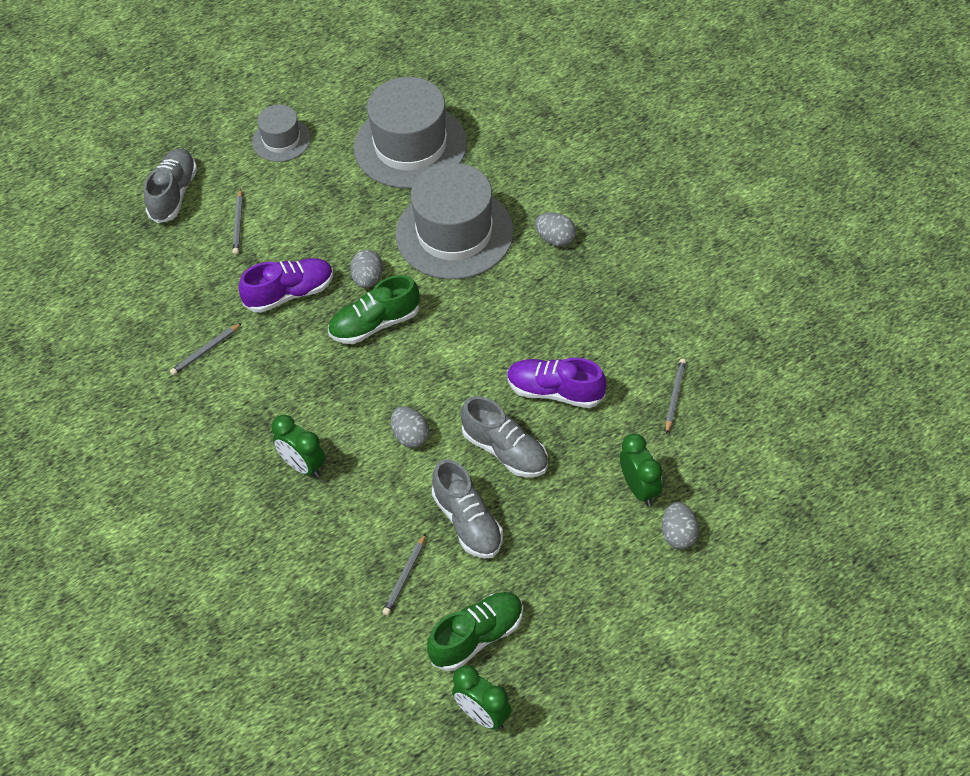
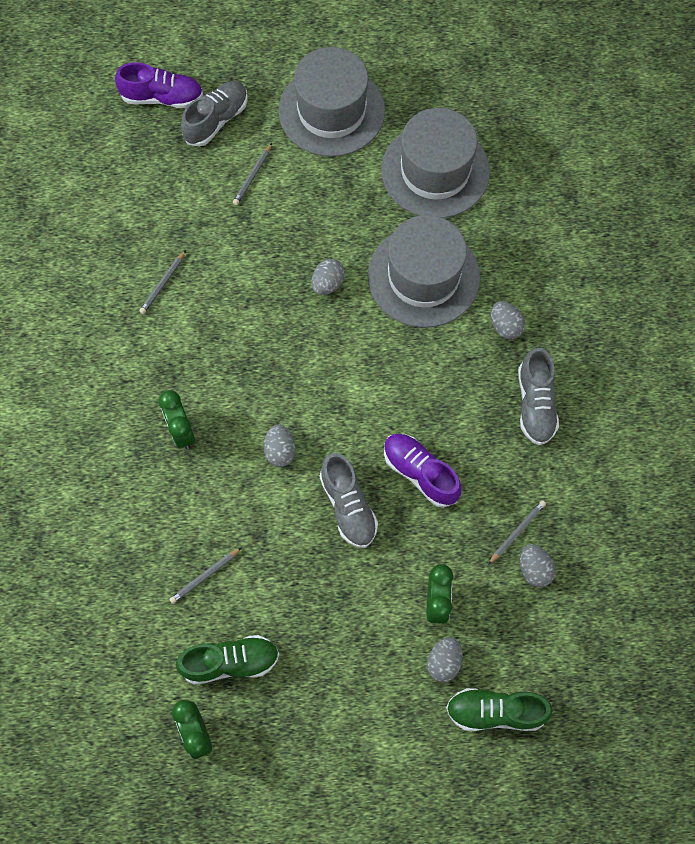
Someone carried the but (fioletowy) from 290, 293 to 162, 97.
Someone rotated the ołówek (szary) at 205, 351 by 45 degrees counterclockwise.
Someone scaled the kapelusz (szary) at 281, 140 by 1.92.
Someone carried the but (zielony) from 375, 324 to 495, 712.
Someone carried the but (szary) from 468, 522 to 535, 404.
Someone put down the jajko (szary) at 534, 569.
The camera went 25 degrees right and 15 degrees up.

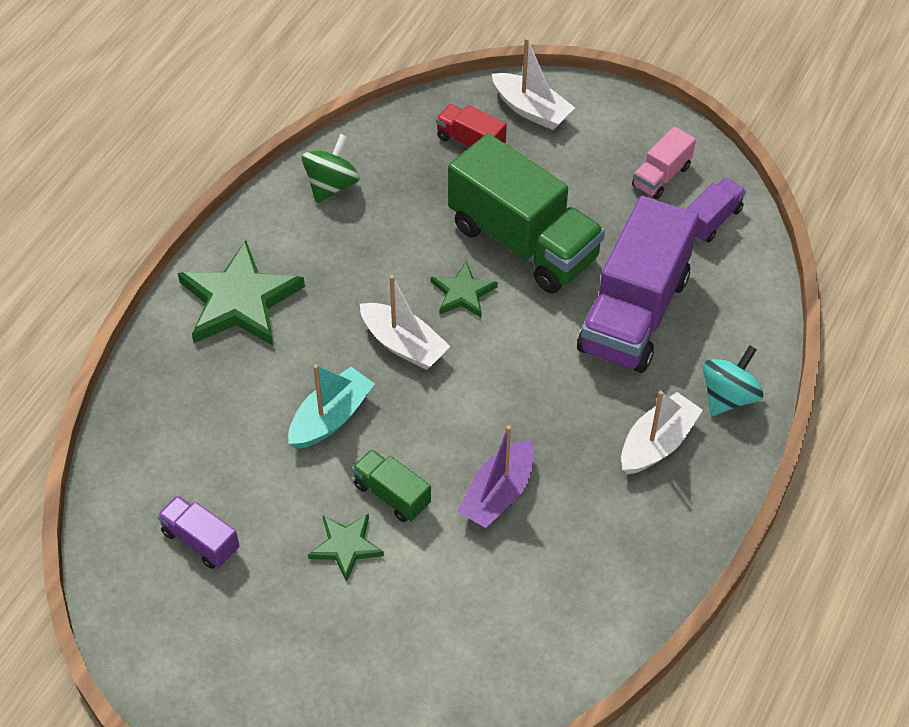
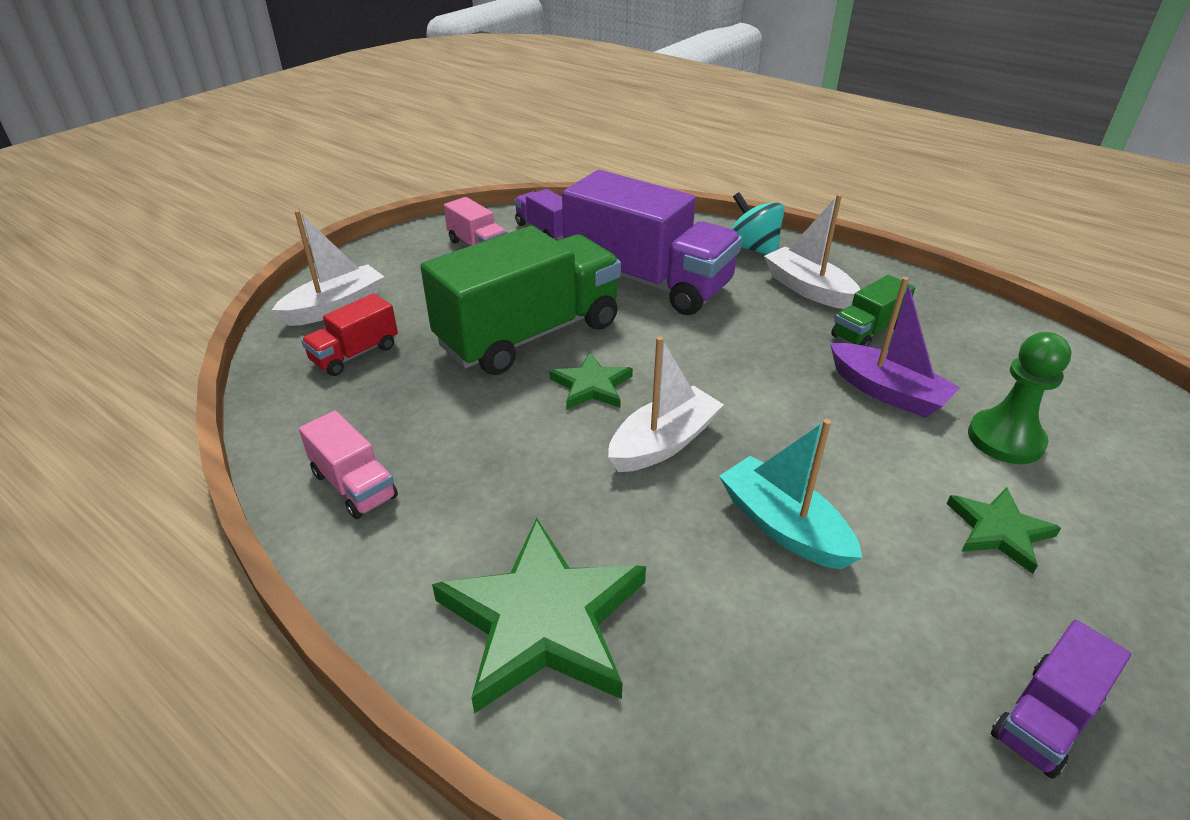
Someone swapped the bączek (zielony) at 331, 185 for the ciężarówka (różowy) at 354, 485.
Someone carried the ciężarówka (zielony) from 392, 495 to 867, 332.
Someone put down the pionek (zielony) at 1005, 439.
The camera went 80 degrees left and 15 degrees down.

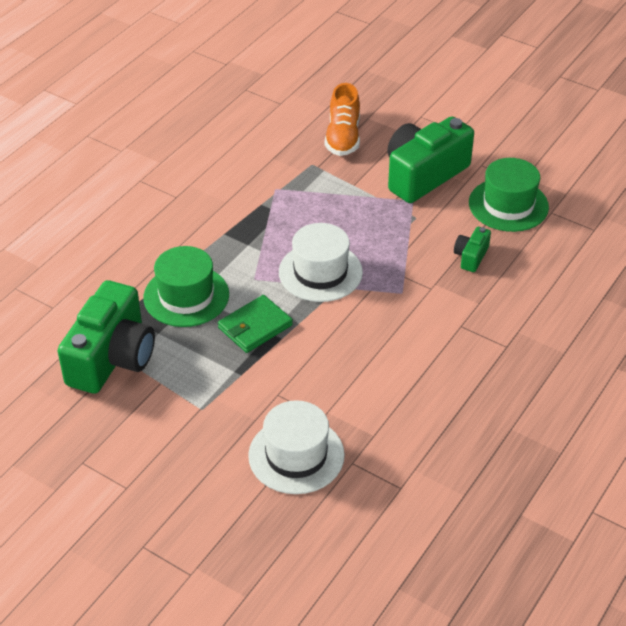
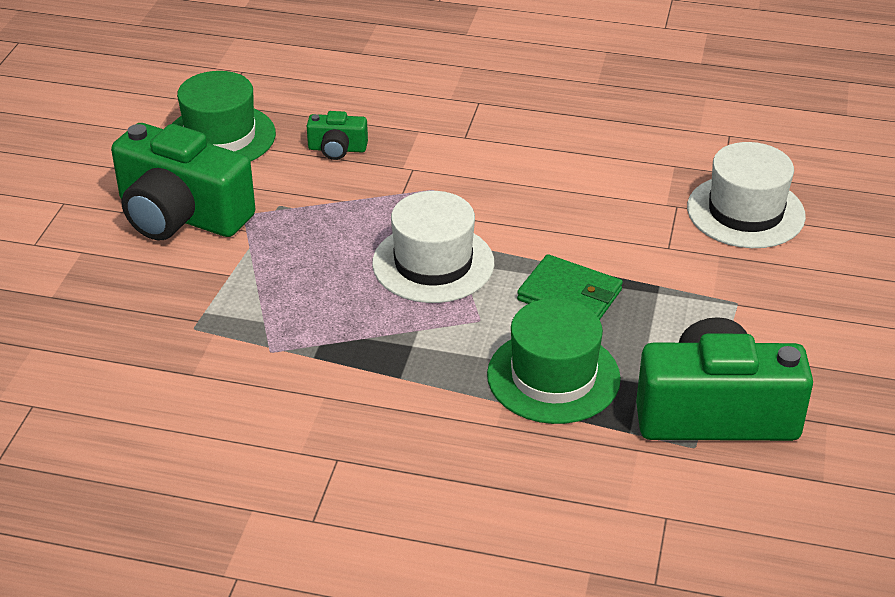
Someone took away the but (pomarańczowy) at 343, 137.
The camera went 110 degrees left and 5 degrees down.

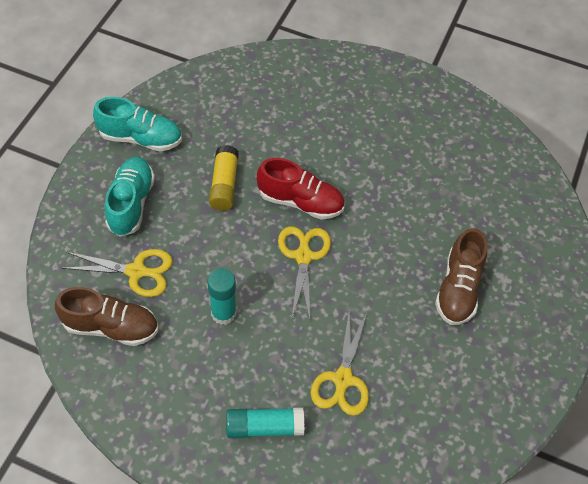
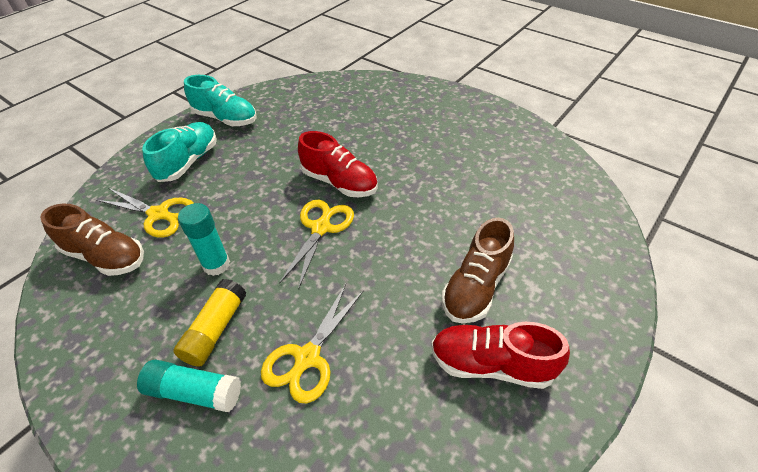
Someone carried the klej w sztyfcie (żółty) from 224, 185 to 215, 329.
Someone put down the but (czerwony) at 491, 364.
The camera went 20 degrees right and 10 degrees down.

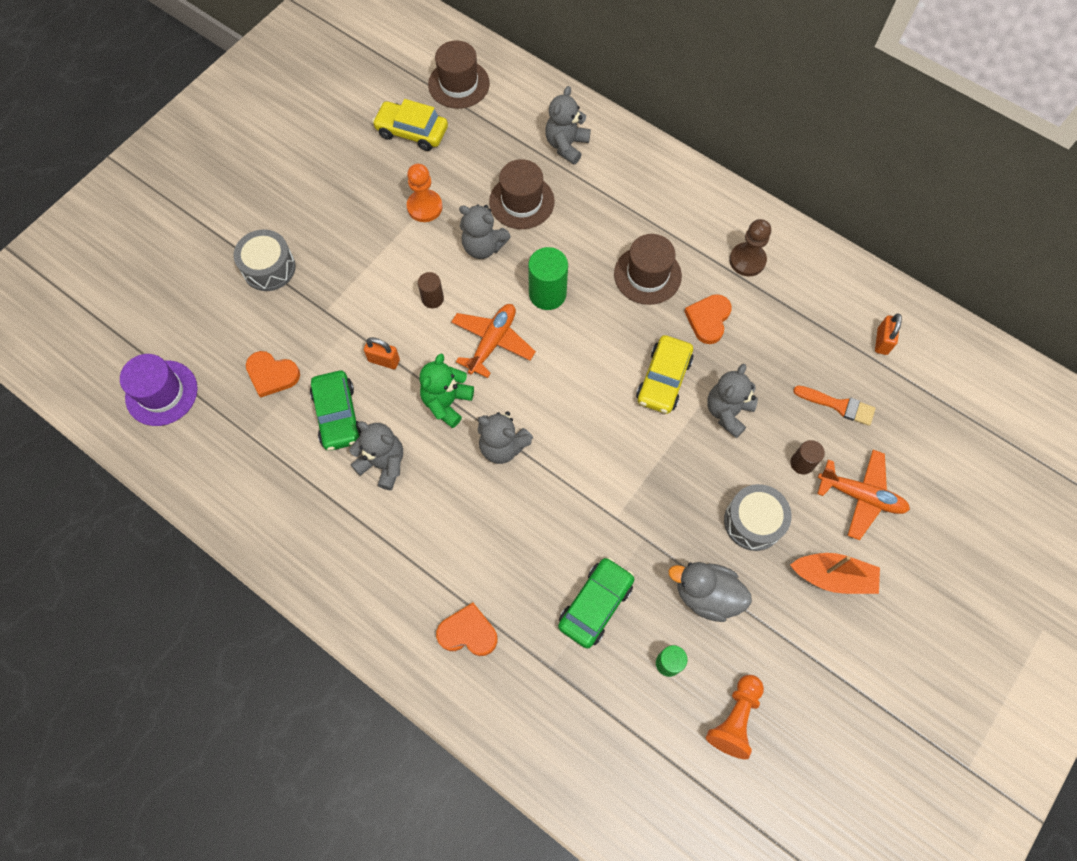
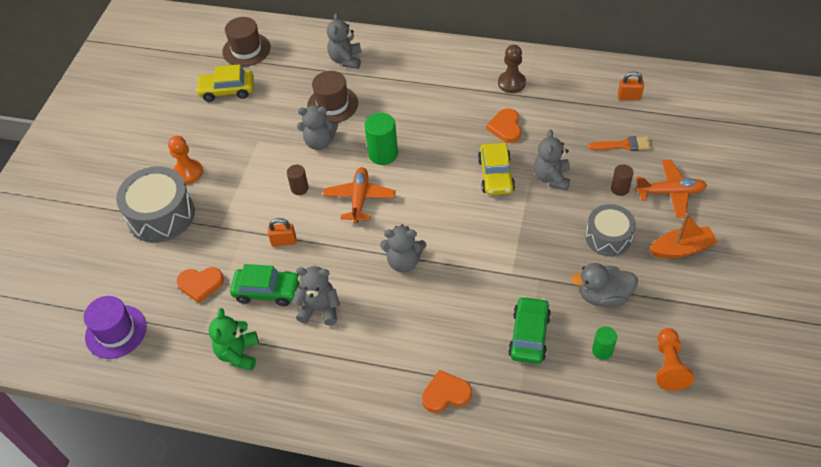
Someone scaled the bęben (szary) at 269, 268 by 1.53.
Someone carried the pionek (pomarańczowy) from 424, 207 to 188, 172.
Someone carried the miś (zielony) from 447, 402 to 238, 353.
Someone rotated the samochód (zielony) at 338, 415 by 45 degrees counterclockwise.
Someone rotated the kłódka (pomarańczowy) at 882, 341 by 75 degrees counterclockwise.
Someone took away the kapelusz (brązowy) at 647, 275.
The camera went 20 degrees left and 15 degrees down.

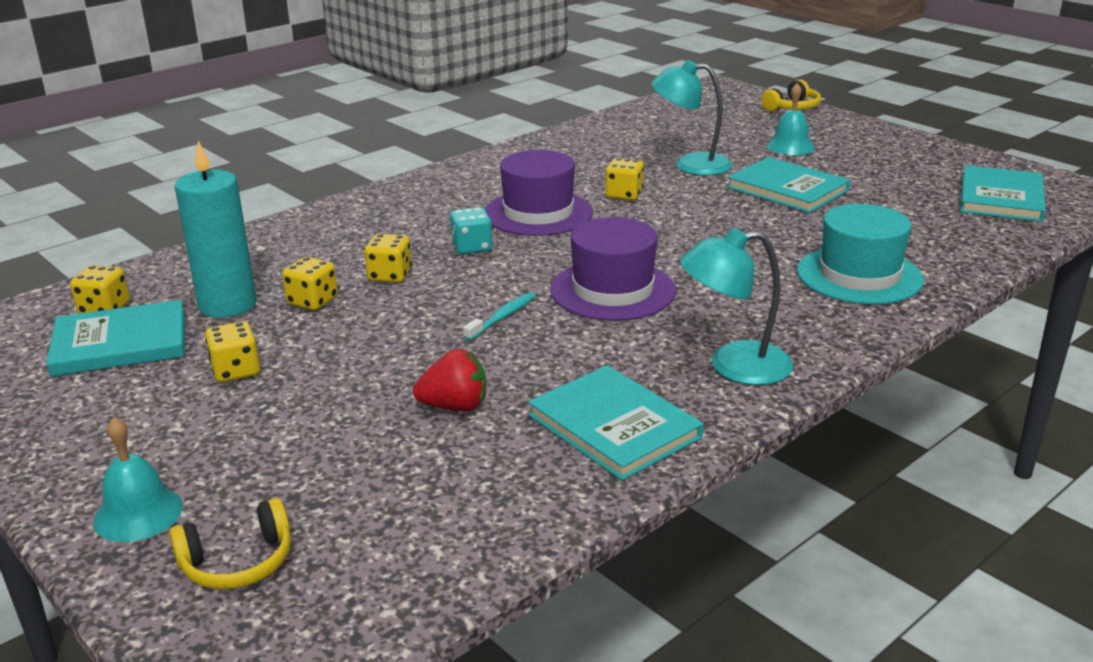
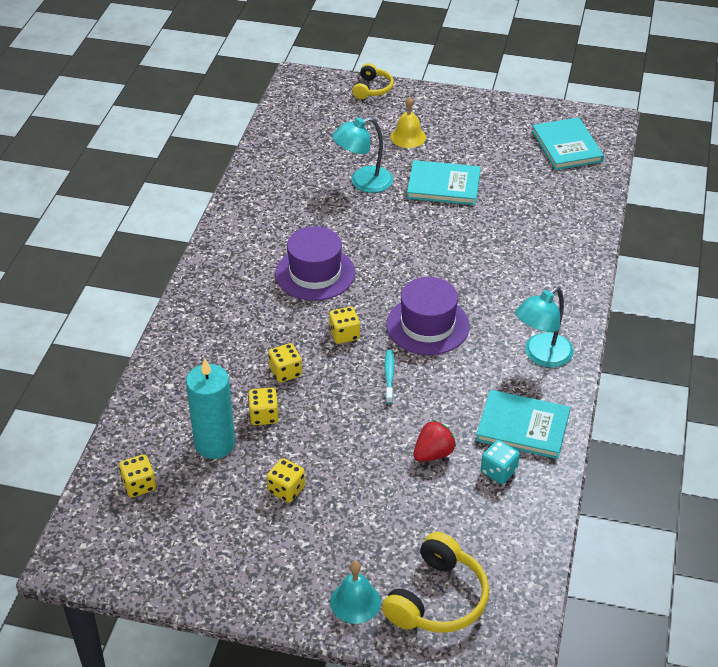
Someone carried the kostka do gry (żółty) from 624, 195 to 344, 334.
Someone scaled the słuchawki (żółty) at 238, 562 by 1.61.
Someone repainted the dzwonek (turkusowy) at 790, 146, which became the dzwonek (żółty) at 408, 137.
Someone carried the kostka do gry (turkusowy) from 471, 247 to 498, 471.
Someone took away the książka (turkusowy) at 120, 343.
Someone took away the kapelusz (turkusowy) at 859, 275.
The camera went 35 degrees left and 15 degrees up.

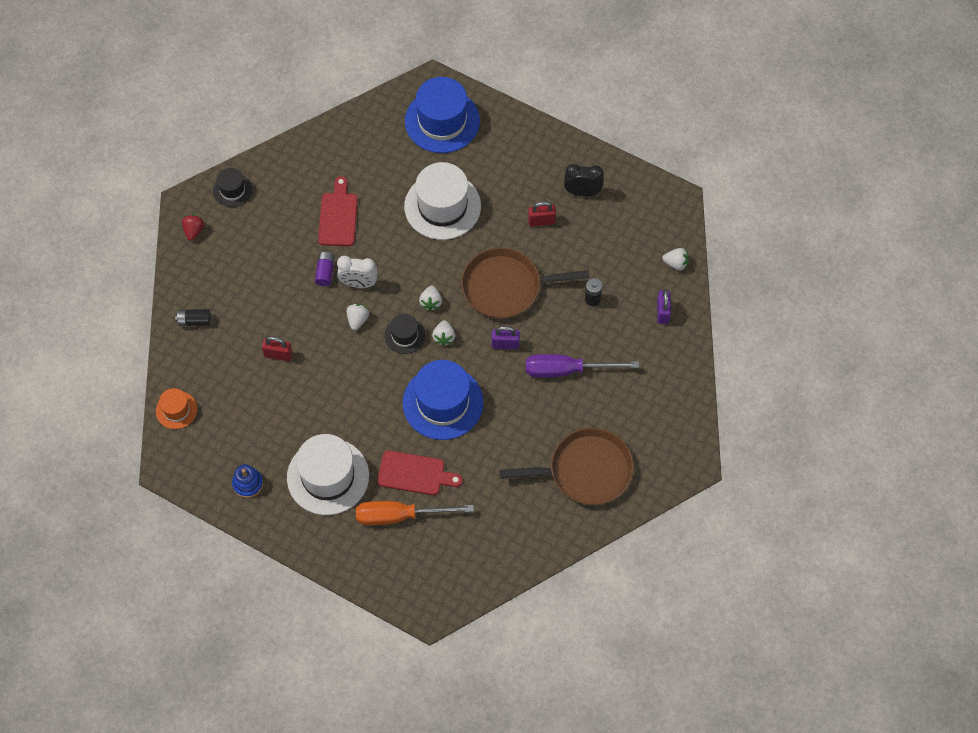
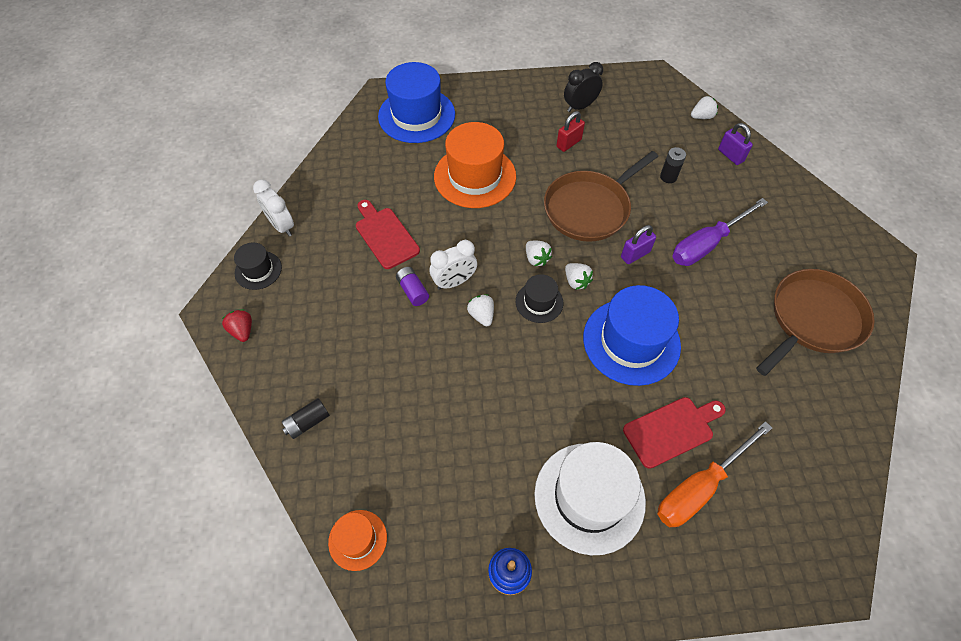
Someone put down the budzik (biały) at 282, 226.
Someone repainted the kapelusz (biały) at 442, 206, which became the kapelusz (pomarańczowy) at 475, 176.
Someone took away the kłódka (czerwony) at 278, 354.
The camera went 35 degrees left and 5 degrees down.

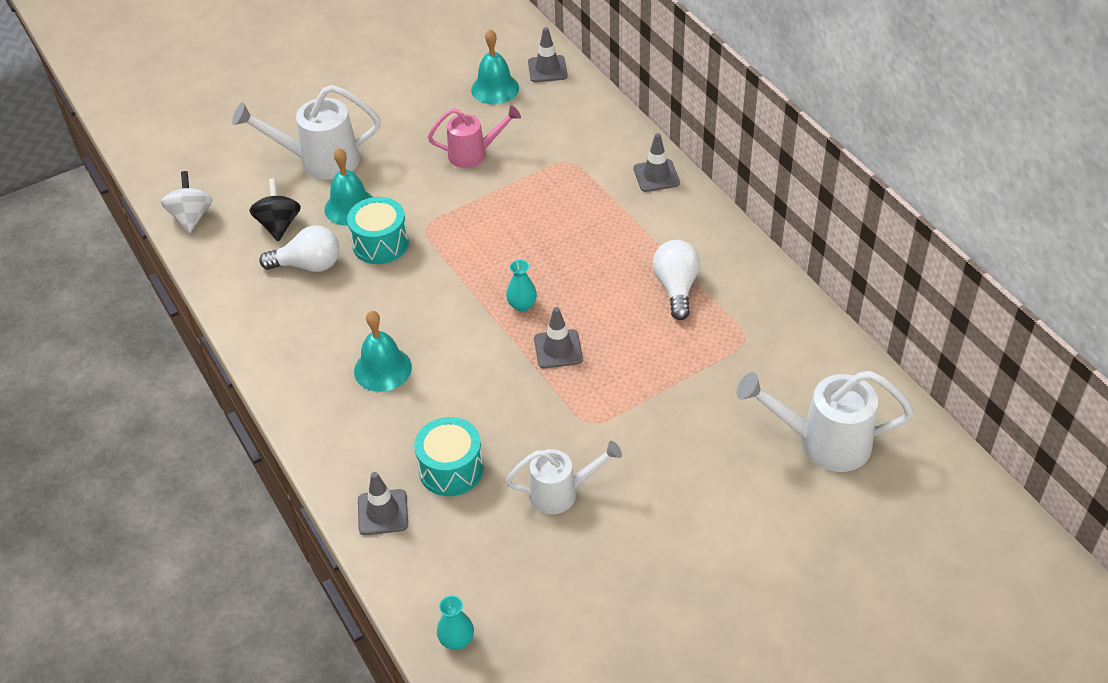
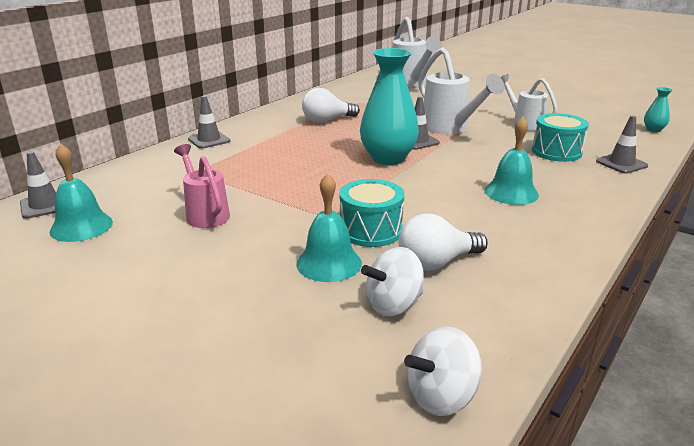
Someone scaled the wazon (turkusowy) at 522, 305 by 2.25.
Someone repainted the bączek (czarny) at 279, 225, which became the bączek (biały) at 393, 305.
Someone rotated the żarówka (biały) at 308, 265 by 90 degrees counterclockwise.
Someone carried the konewka (biały) from 319, 161 to 449, 129.
The camera went 115 degrees left and 20 degrees down.

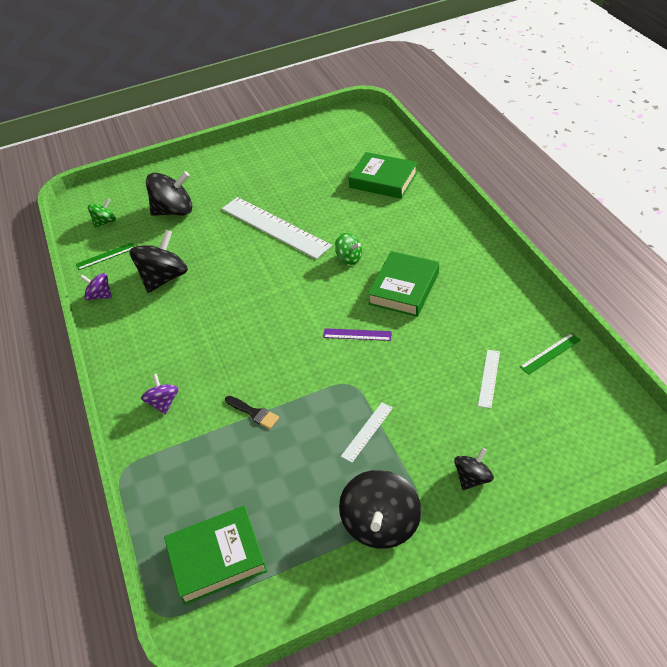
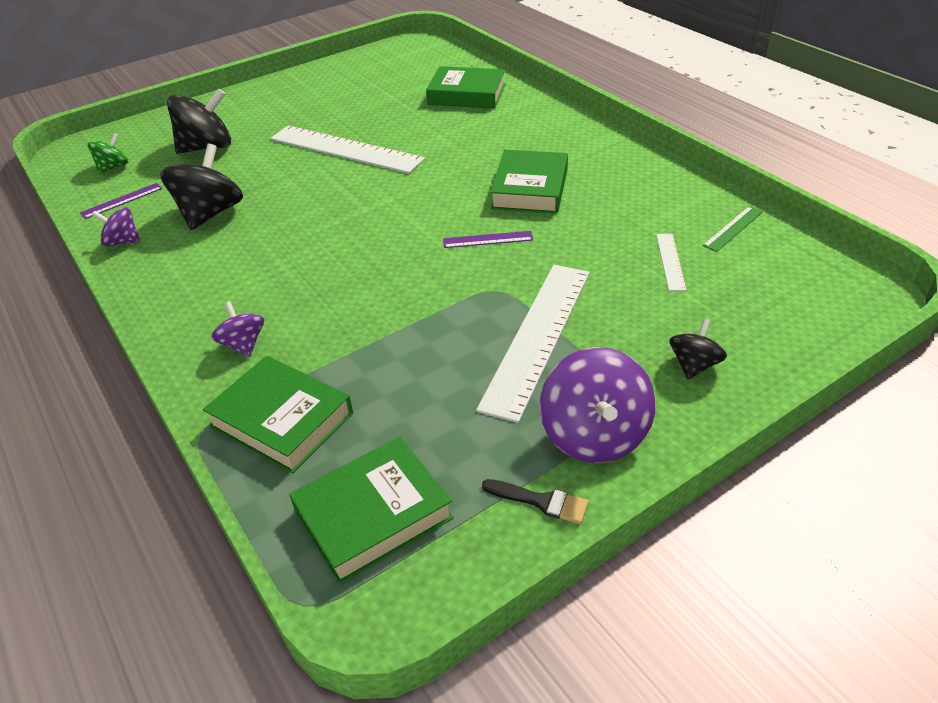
Someone repainted the linijka (zielony) at 106, 256, which became the linijka (fioletowy) at 122, 201.
Someone put down the książka (zielony) at 282, 420.
Someone scaled the linijka (biały) at 367, 431 by 2.24.
Someone carried the pędzel (czarny) from 254, 413 to 541, 501.
Someone repainted the bączek (czarny) at 381, 524, which became the bączek (fioletowy) at 594, 435.
Someone took away the bączek (zielony) at 349, 258.
The camera went 15 degrees left and 5 degrees down.

